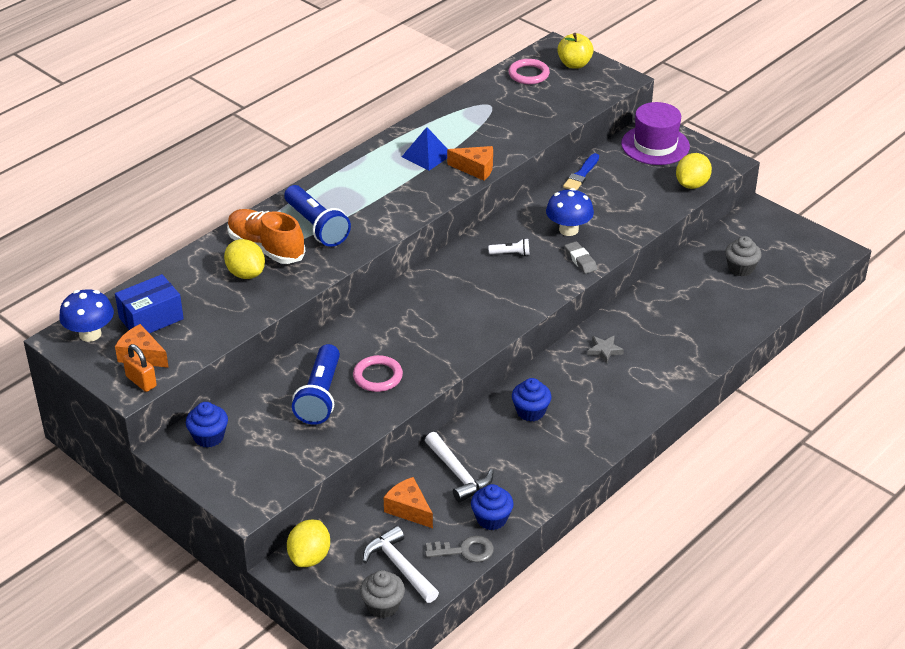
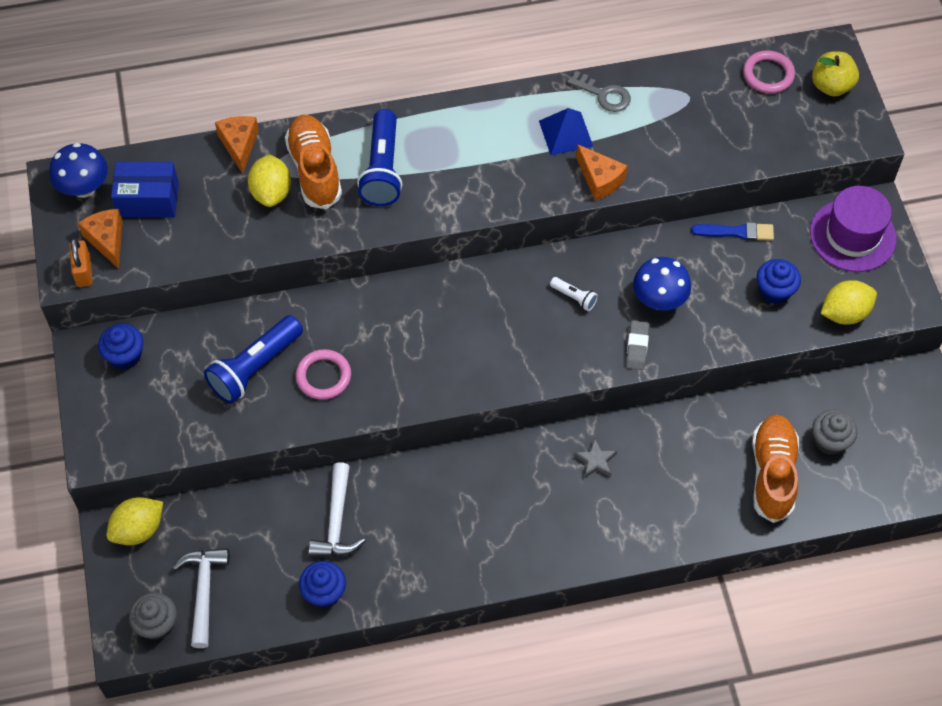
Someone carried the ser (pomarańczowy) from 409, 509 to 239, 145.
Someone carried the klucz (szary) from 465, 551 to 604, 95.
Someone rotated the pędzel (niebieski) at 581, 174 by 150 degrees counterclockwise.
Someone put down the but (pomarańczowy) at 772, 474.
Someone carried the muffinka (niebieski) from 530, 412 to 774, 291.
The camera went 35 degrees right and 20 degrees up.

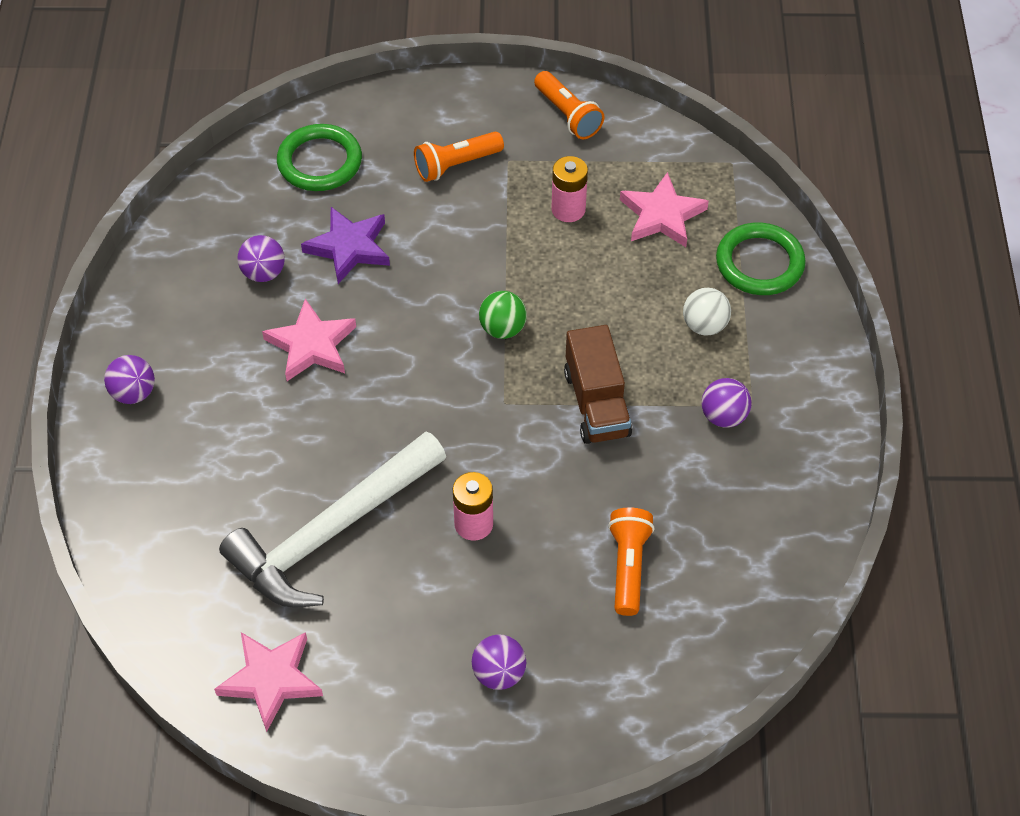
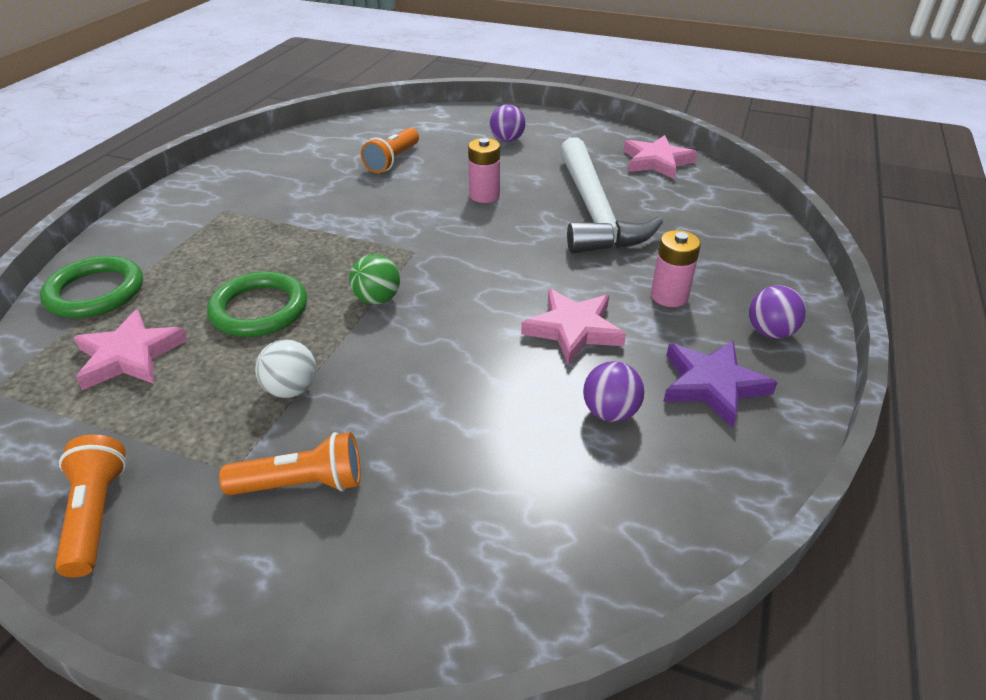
Someone carried the pierścień (zielony) from 320, 162 to 259, 309.
Someone carried the piłka (biały) from 704, 325 to 291, 389.
Someone rotated the młotek (biały) at 332, 532 by 105 degrees clockwise.
Someone carried the bateria (różowy) from 568, 209 to 669, 296.
Someone carried the gwiazda (fioletowy) from 349, 247 to 712, 385.
Someone took away the ciężarówka (brązowy) at 596, 403.
Someone took away the piłka (fioletowy) at 723, 416.
The camera went 160 degrees left and 15 degrees down.

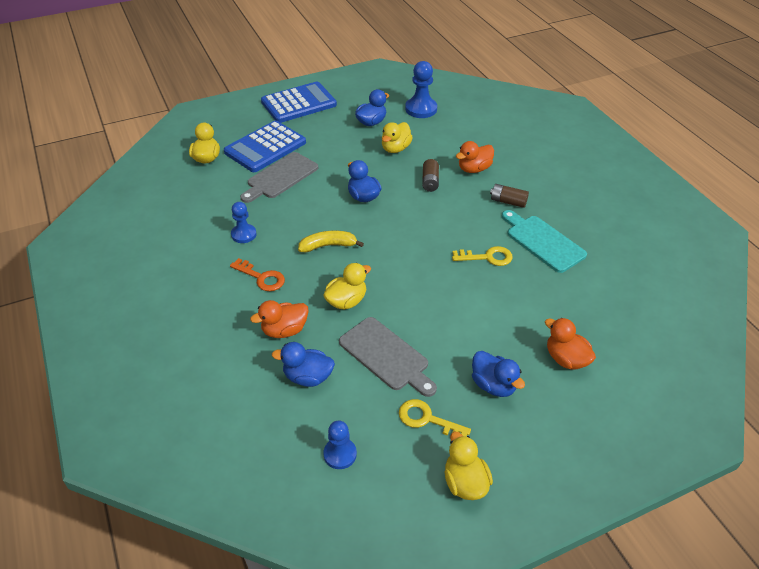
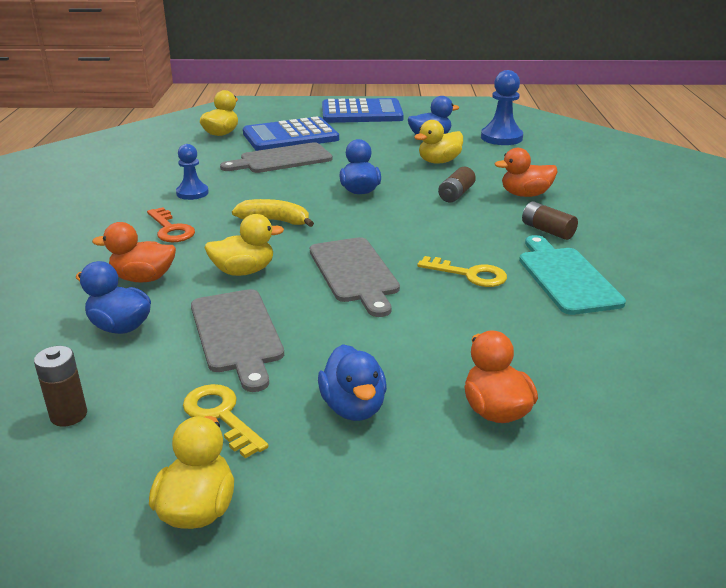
Someone swapped the pionek (niebieski) at 340, 454 for the bateria (brązowy) at 68, 415.
Someone put down the deska do krojenia (szary) at 355, 273.
The camera went 25 degrees right and 15 degrees down.

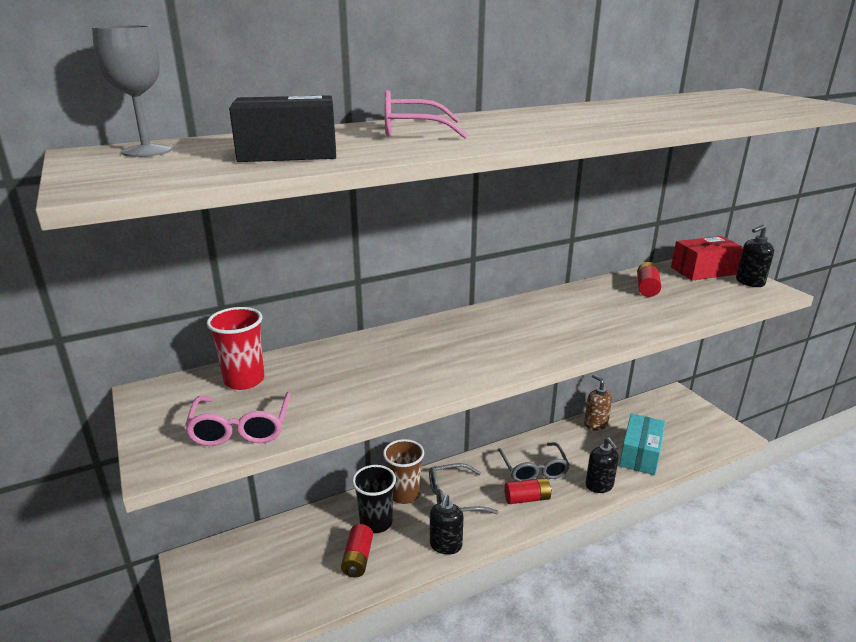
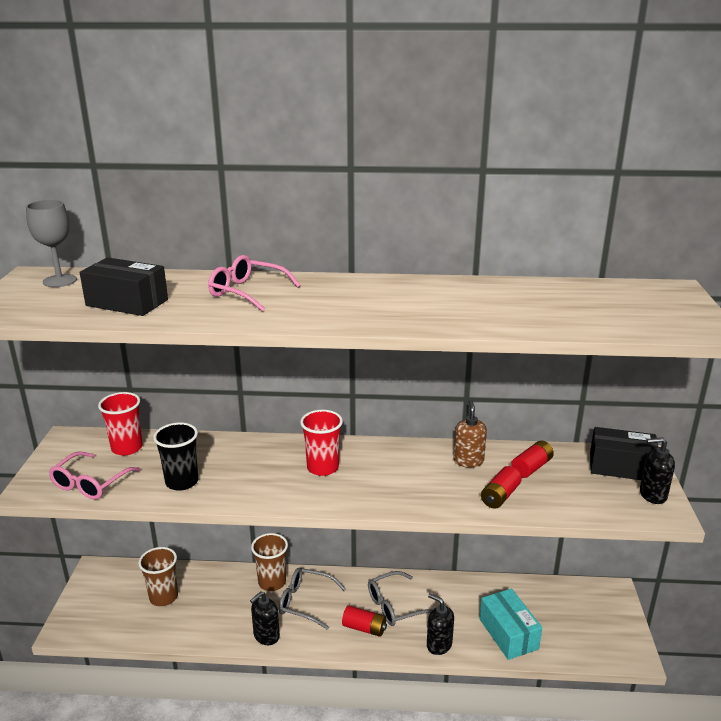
Someone put down the szklanka (brązowy) at 163, 597.
Someone carried the szklanka (czarny) from 376, 522 to 182, 482.
Someone put down the szklanka (czerwony) at 322, 467.
Someone rotated the okulary (szary) at 534, 469 by 45 degrees clockwise.
Someone rotated the dozownik mydła (czarny) at 599, 485 by 120 degrees clockwise.
Someone carried the dozownik mydła (brązowy) from 595, 424 to 468, 461.
Someone rotated the pudełko (turkusowy) at 640, 454 by 75 degrees counterclockwise.
Someone carried the bateria (czerwony) from 358, 558 to 500, 496.
Someone repainted the pudełko (czerwony) at 704, 271, which became the pudełko (czarny) at 621, 467.
The camera went 30 degrees right and 0 degrees up.

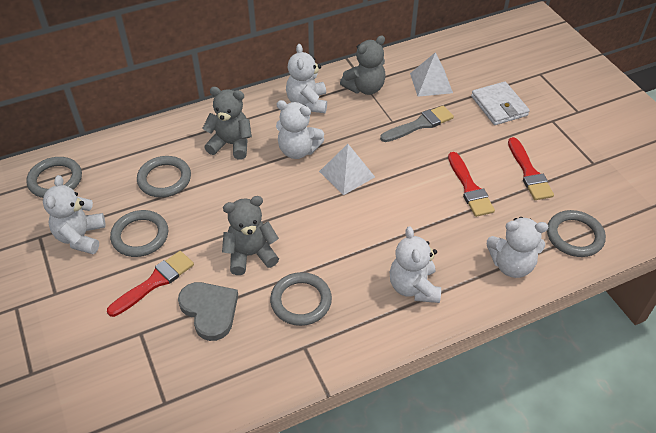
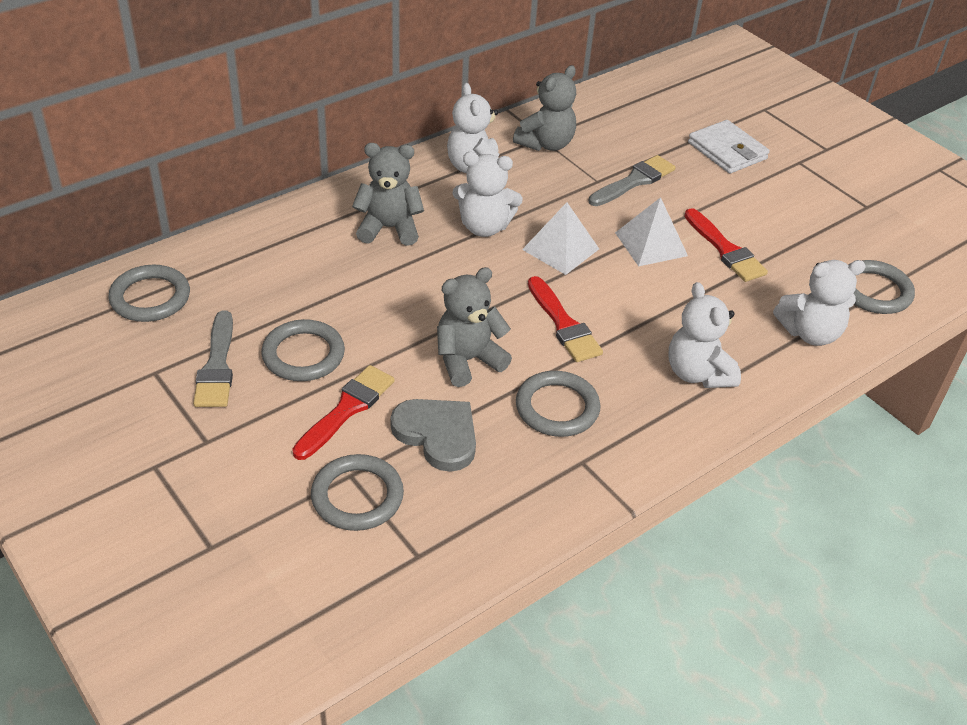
Someone swapped the miś (biały) at 81, 237 for the pędzel (szary) at 217, 366.
Someone carried the pierścień (szary) from 164, 179 to 357, 496.
Someone carried the pędzel (czerwony) from 529, 173 to 564, 324.
Someone carried the piramida (biały) from 431, 83 to 651, 244.
The camera went 15 degrees left and 5 degrees down.

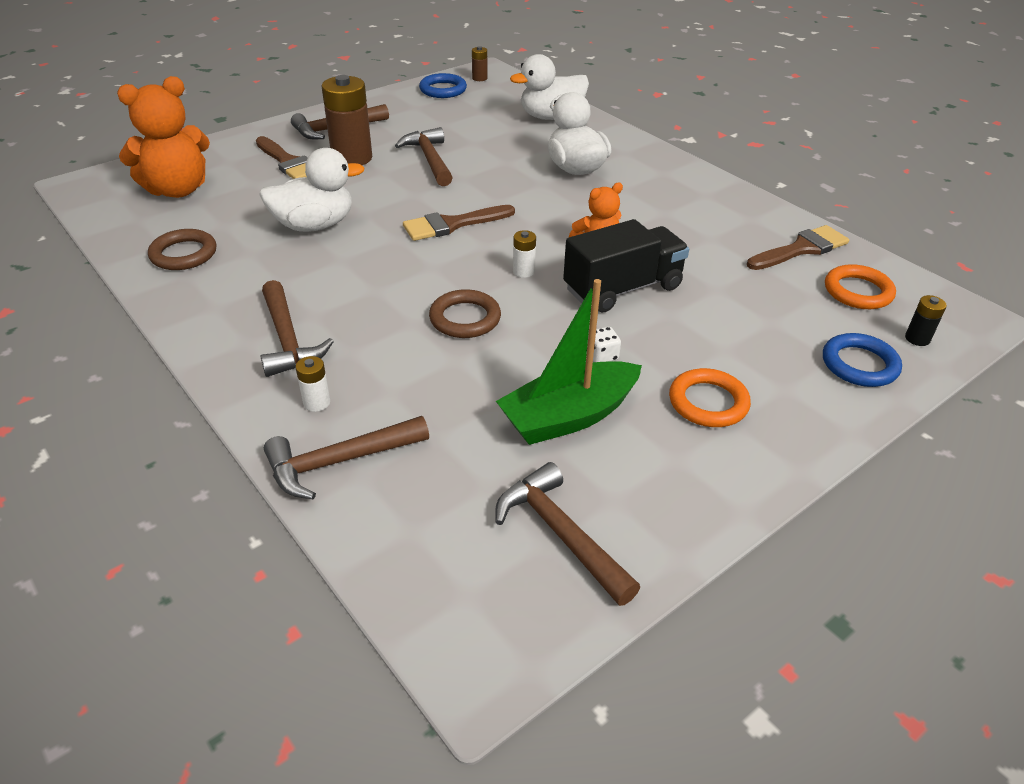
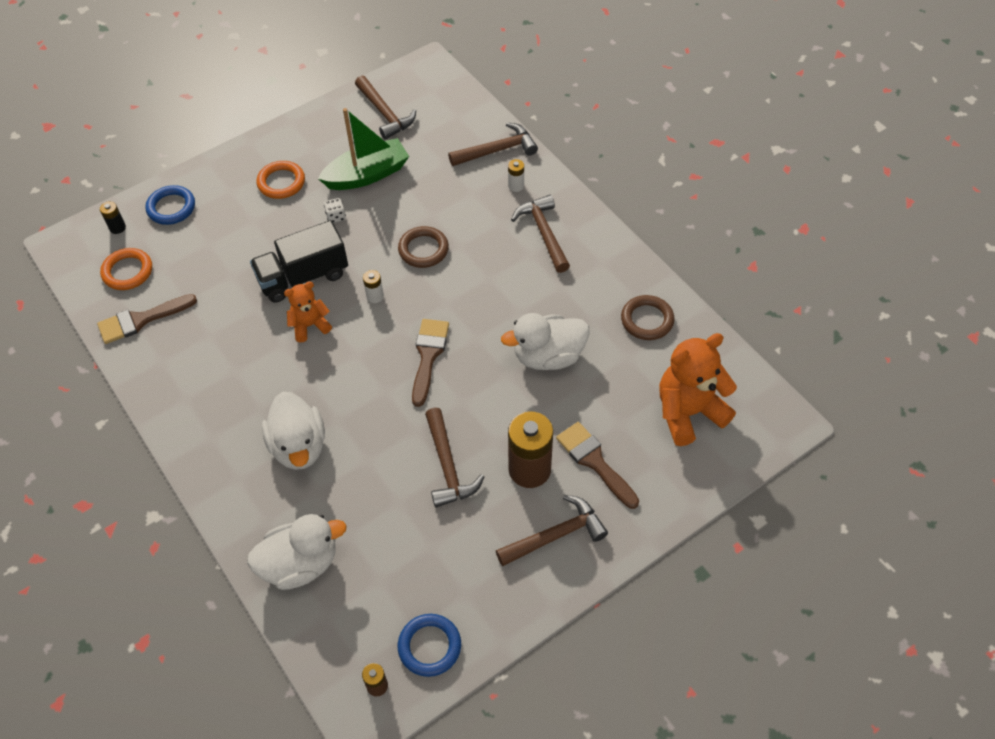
Someone rotated the pędzel (brązowy) at 452, 224 by 60 degrees counterclockwise.
The camera went 175 degrees left and 15 degrees up.

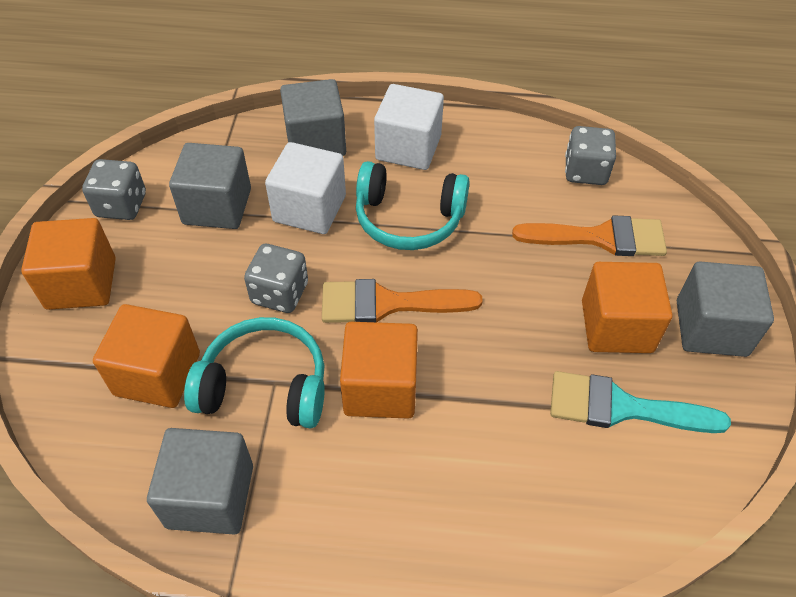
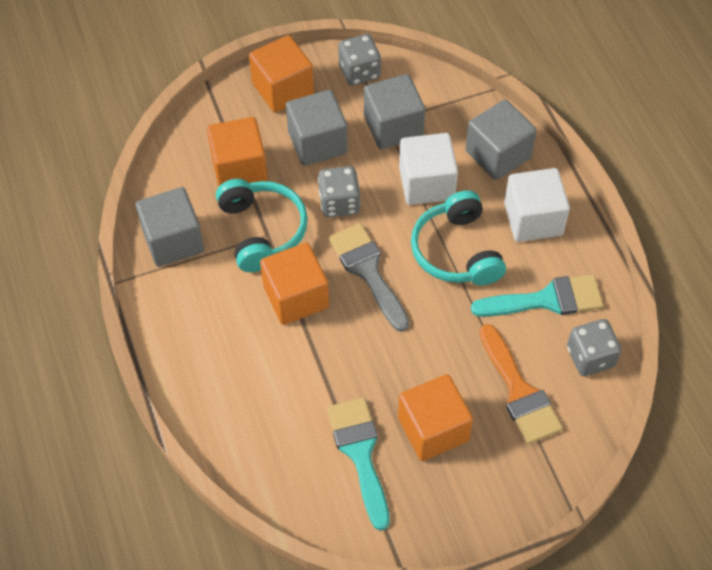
Someone carried the sześcian (szary) from 711, 328 to 317, 142.
Someone repainted the pędzel (pomarańczowy) at 387, 303, which became the pędzel (szary) at 368, 271.
Someone put down the pędzel (turkusowy) at 546, 300.
The camera went 65 degrees right and 5 degrees up.

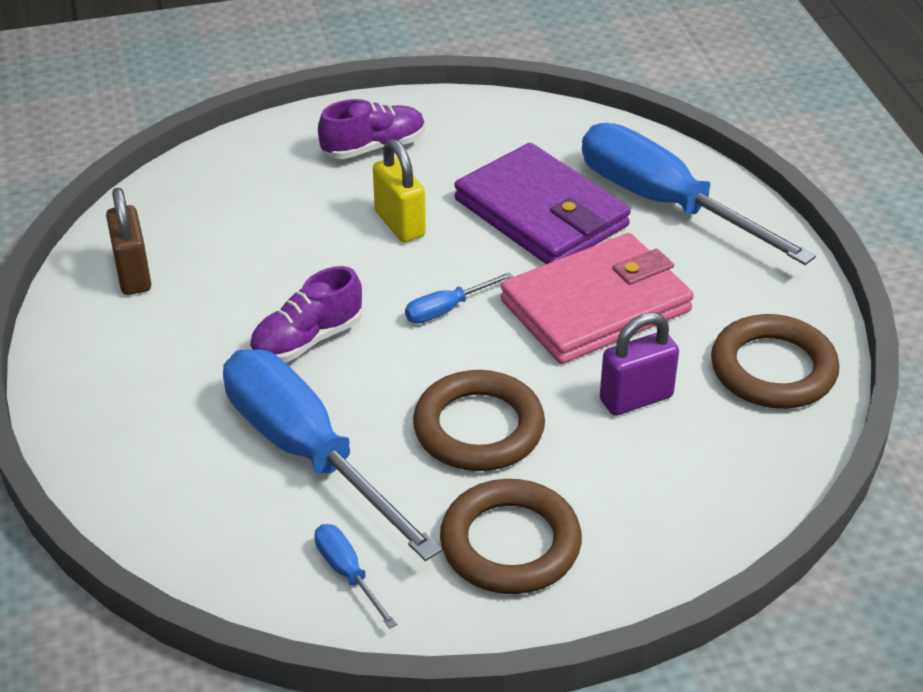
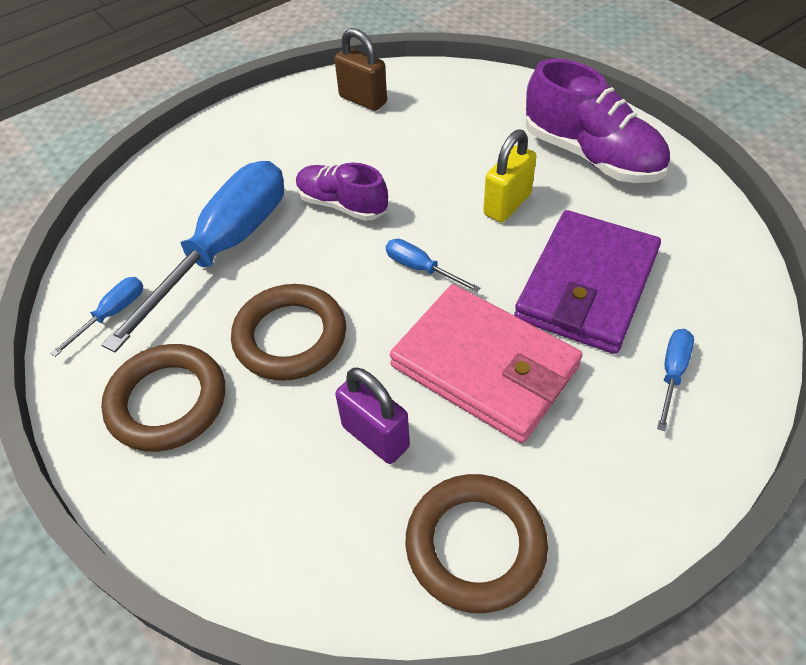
Someone rotated the kłódka (brązowy) at 133, 274 by 75 degrees clockwise.
Someone scaled the but (fioletowy) at 374, 147 by 1.60.
Someone scaled the śrubokręt (niebieski) at 665, 204 by 0.41.
The camera went 70 degrees right and 10 degrees up.

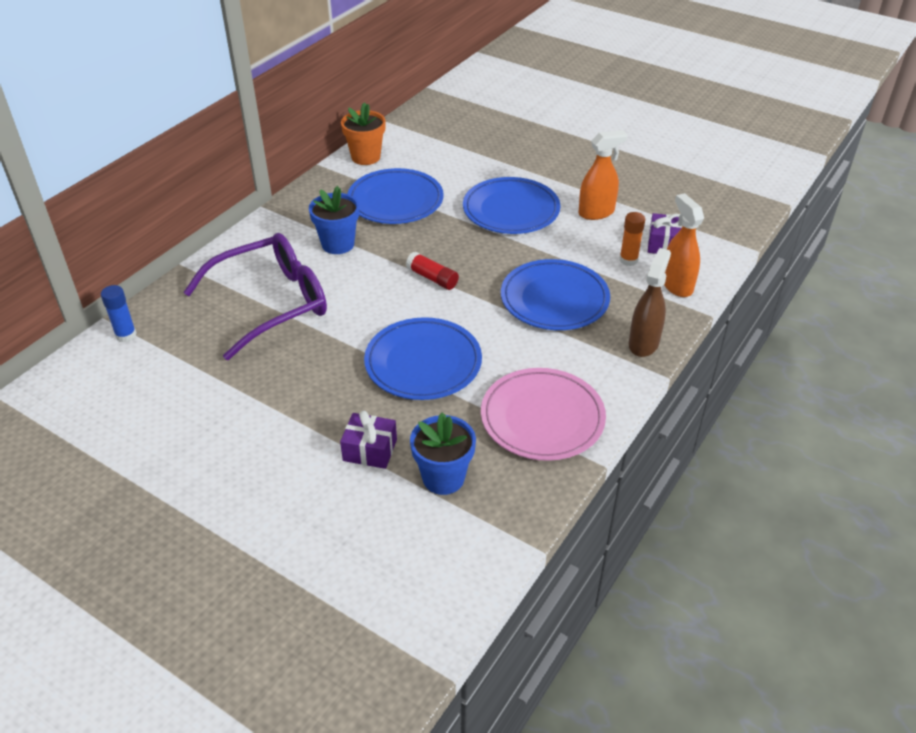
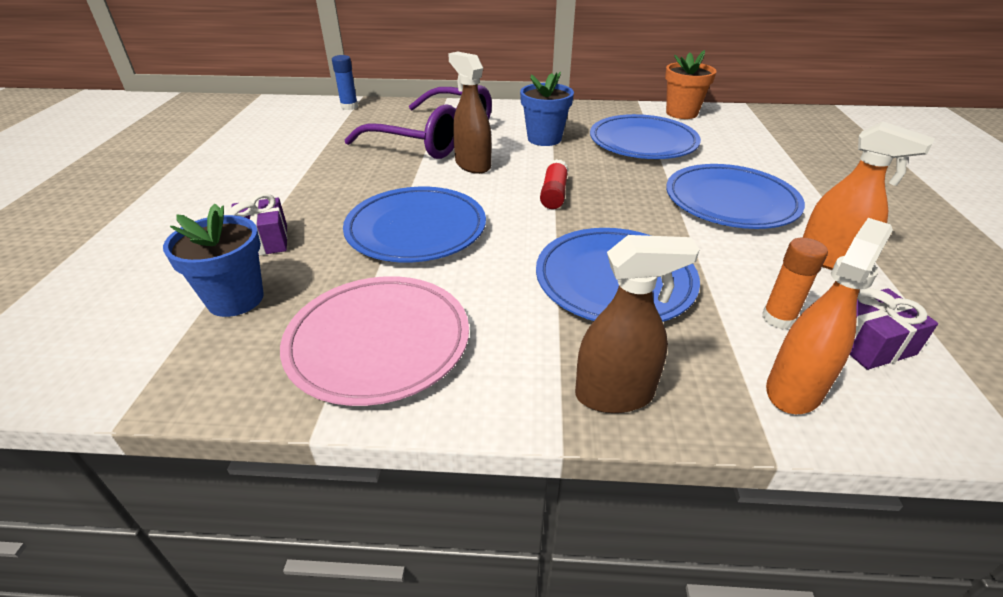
Someone put down the spryskiwacz (brązowy) at 472, 165.
The camera went 60 degrees right and 5 degrees down.

